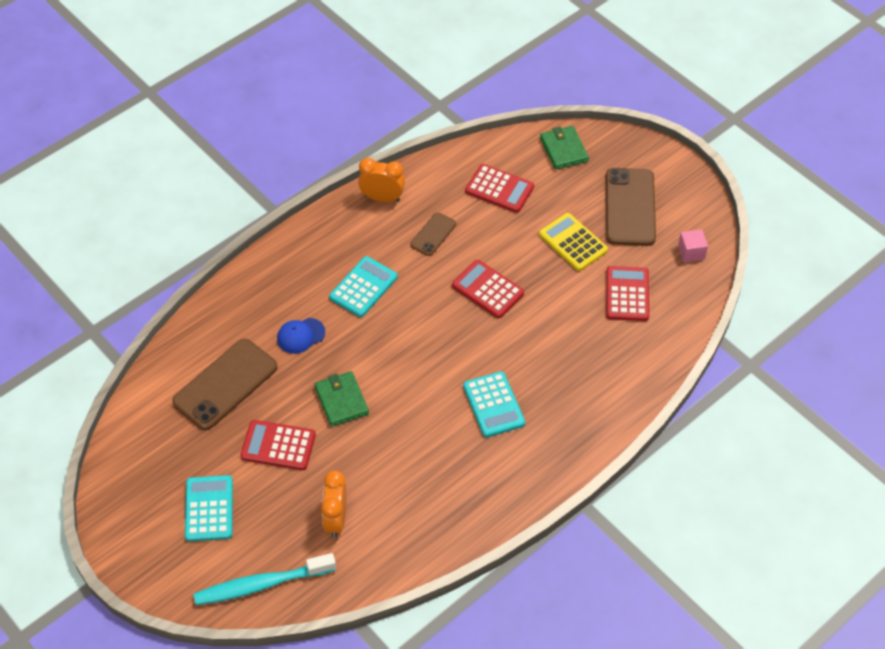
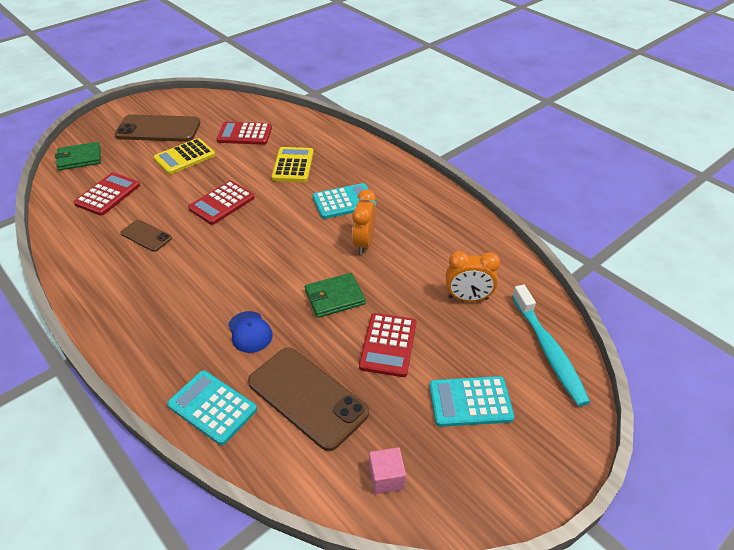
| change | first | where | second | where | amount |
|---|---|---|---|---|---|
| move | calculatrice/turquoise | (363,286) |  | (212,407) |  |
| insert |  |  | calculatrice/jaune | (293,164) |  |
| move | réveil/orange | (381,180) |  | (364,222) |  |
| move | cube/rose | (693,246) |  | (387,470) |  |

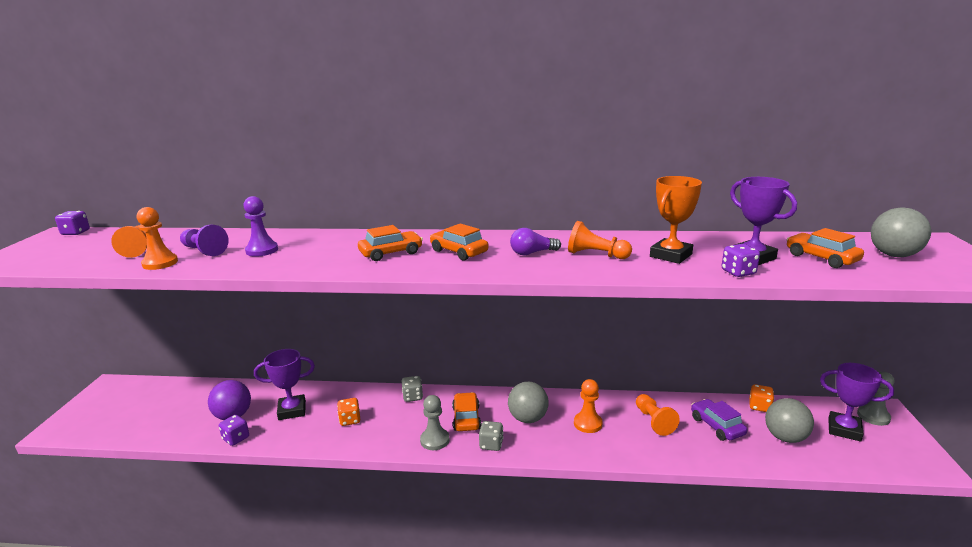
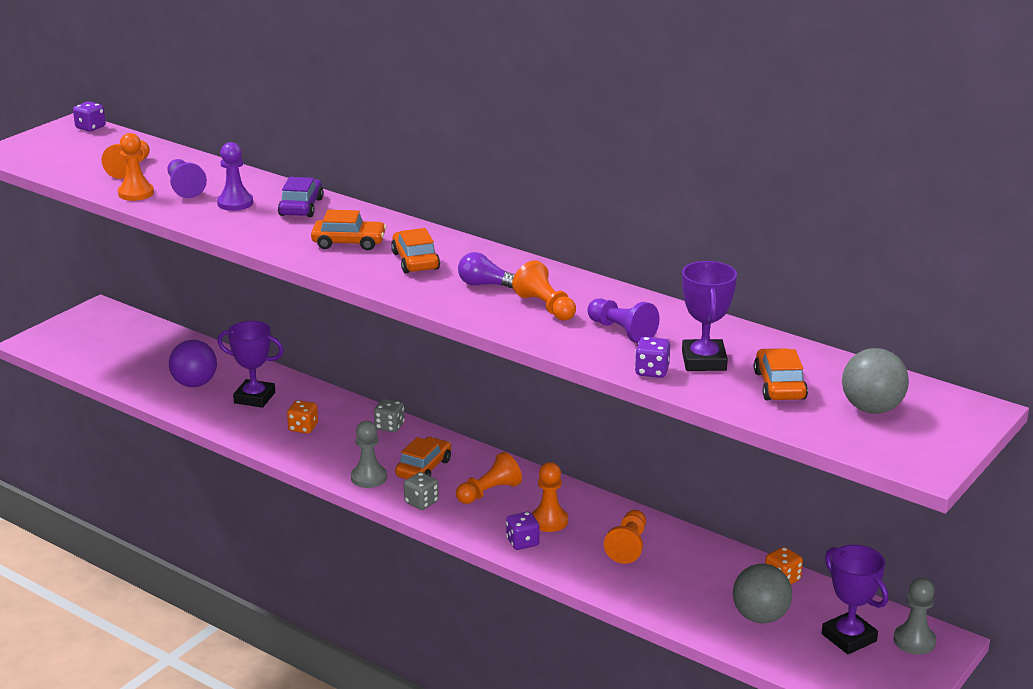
| change | first | where | second | where | amount |
|---|---|---|---|---|---|
| move | voiture/violet | (719,420) |  | (301,197) |  |
| replace | balle/gris | (528,402) | pion/orange | (489,478) |  |
| move | dé/violet | (234,430) |  | (523,531) |  |
| replace | trophée/orange | (676,220) | pion/violet | (623,320) |  |

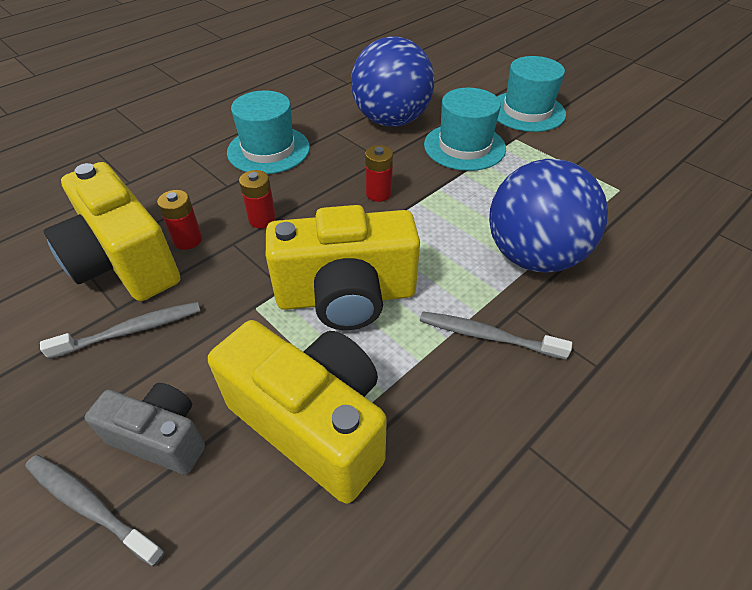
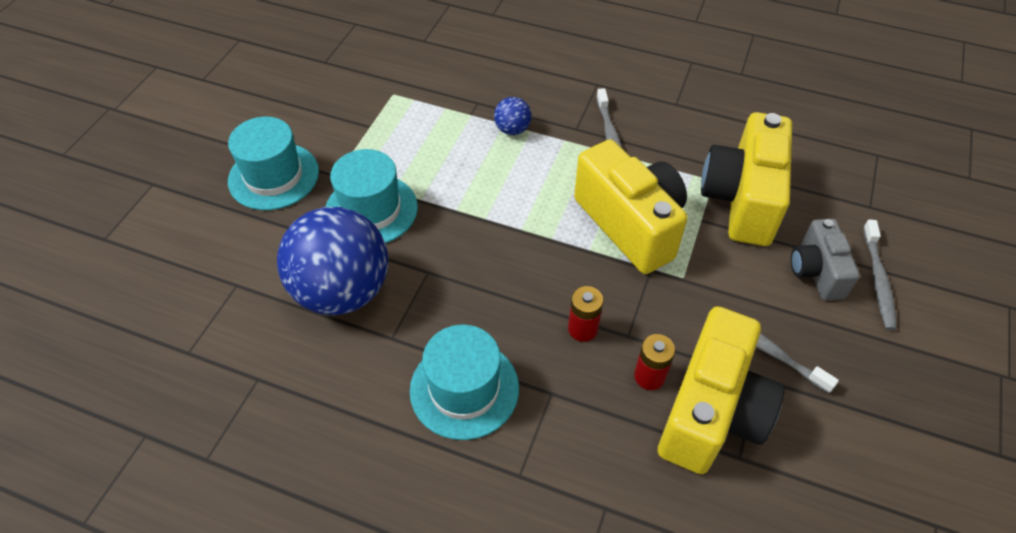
| change | first | where | second | where | amount |
|---|---|---|---|---|---|
| resize | balle/bleu | (548,216) |  | (513,116) | x0.42 |
| delete | pile/rouge | (379,173) |  |  |  |

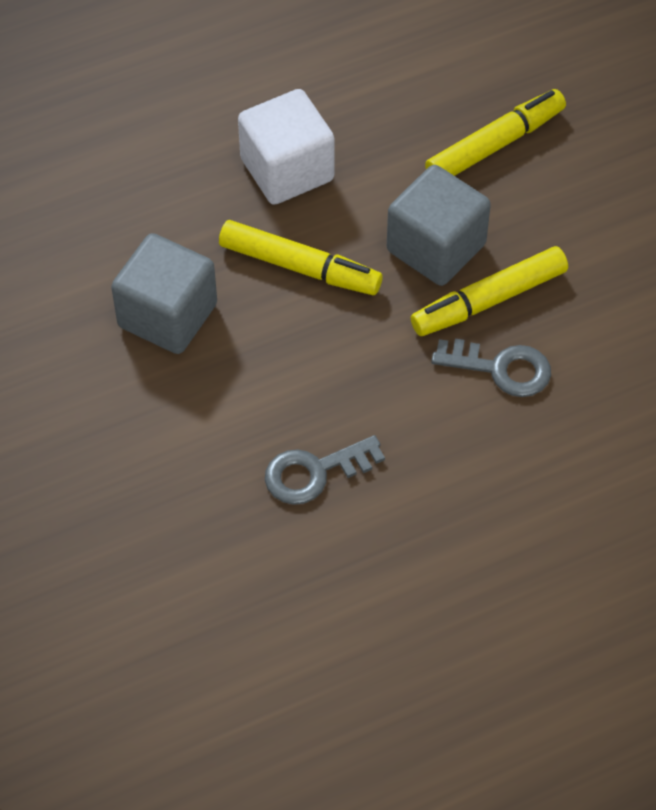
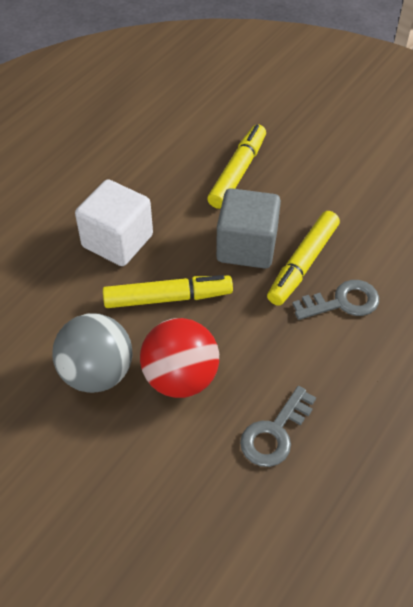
| change | first | where | second | where | amount |
|---|---|---|---|---|---|
| replace | cube/gris | (164,293) | balle/gris | (92,353) |  |
| insert |  |  | balle/rouge | (179,358) |  |

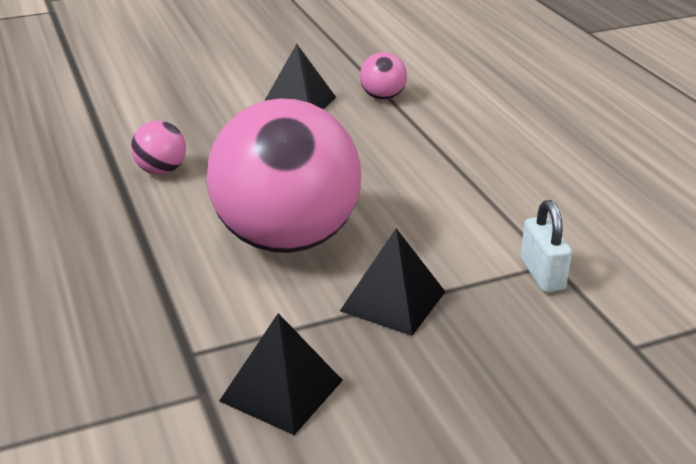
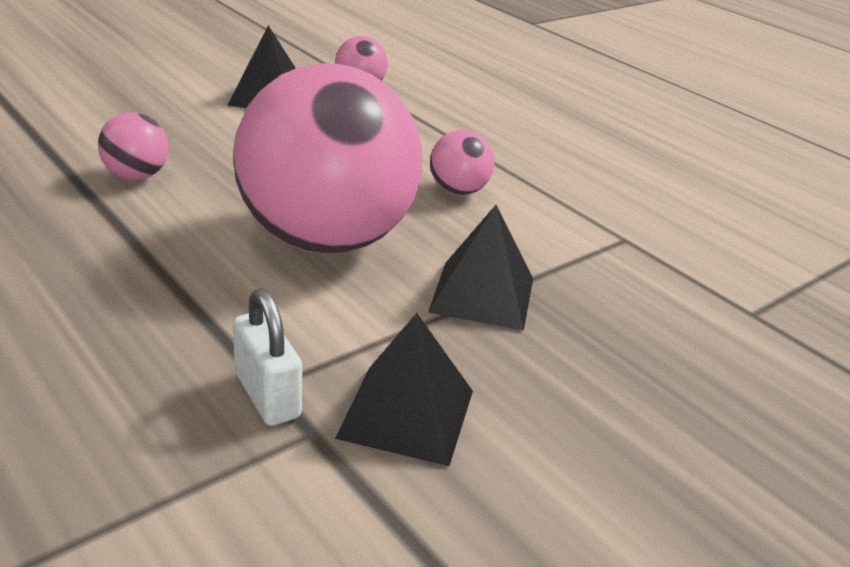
| change | first | where | second | where | amount |
|---|---|---|---|---|---|
| move | cadenas/blanc | (546,246) |  | (267,357) |  |
| insert |  |  | balle/rose | (462,162) |  |

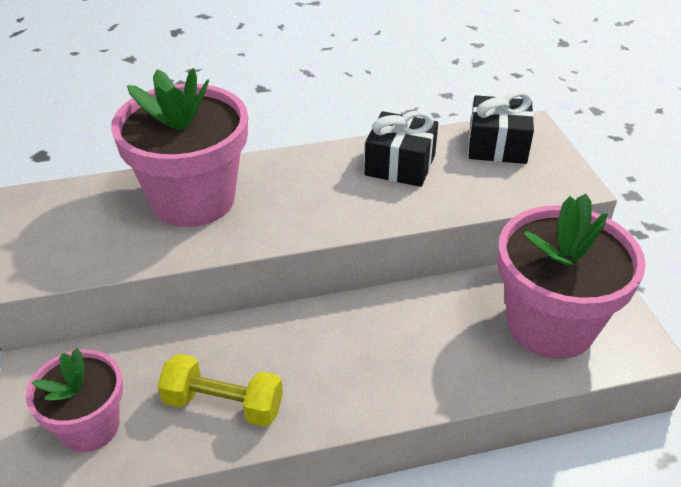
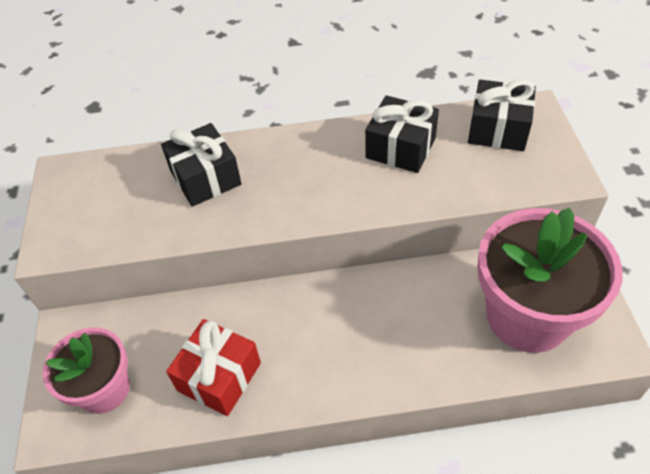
| change | first | where | second | where | amount |
|---|---|---|---|---|---|
| replace | pot de fleurs/rose | (179,147) | cadeau/noir | (201,165) |  |
| replace | haltère/jaune | (220,390) | cadeau/rouge | (213,367) |  |

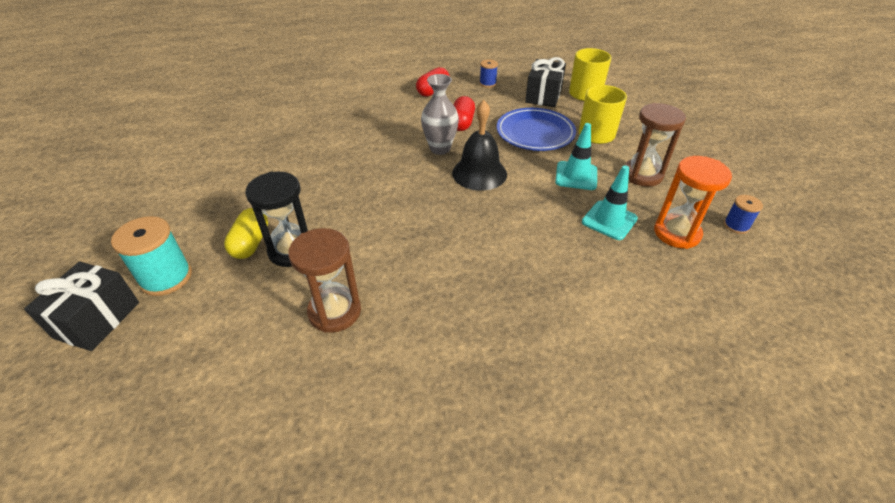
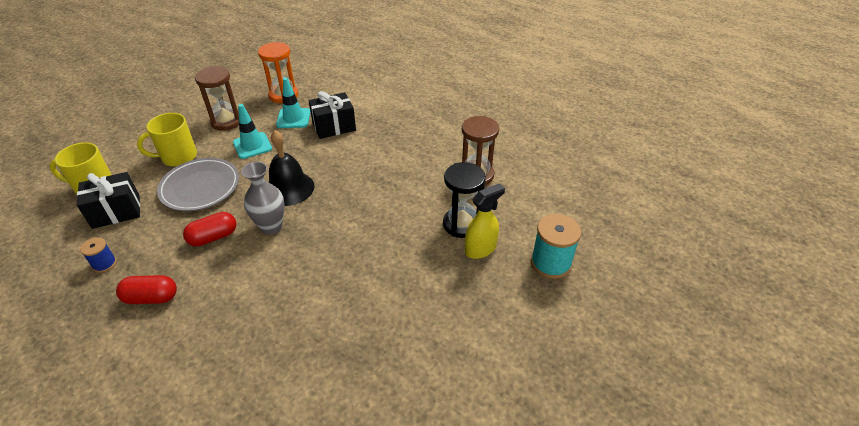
| change | first | where | second | where | amount |
|---|---|---|---|---|---|
| recolor | assiette/bleu | (536,129) | assiette/gris | (198,184) |  |
| move | cadeau/noir | (81,306) |  | (332,115) |  |
| replace | gélule/jaune | (246,233) | vaporisateur/jaune | (485,221) |  |
| delete | bobine/bleu | (743,214) |  |  |  |

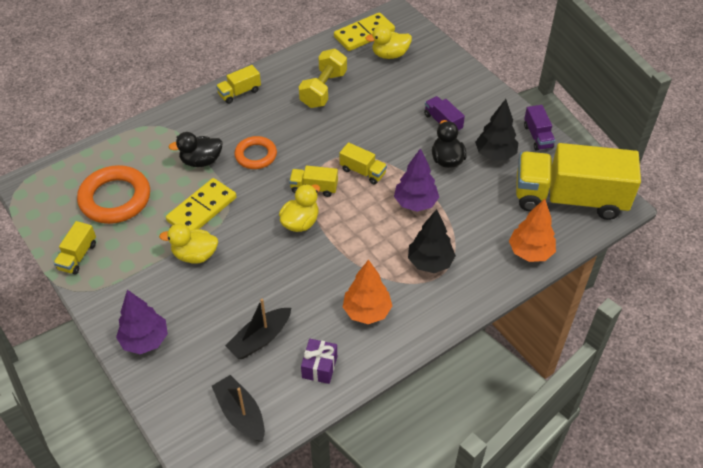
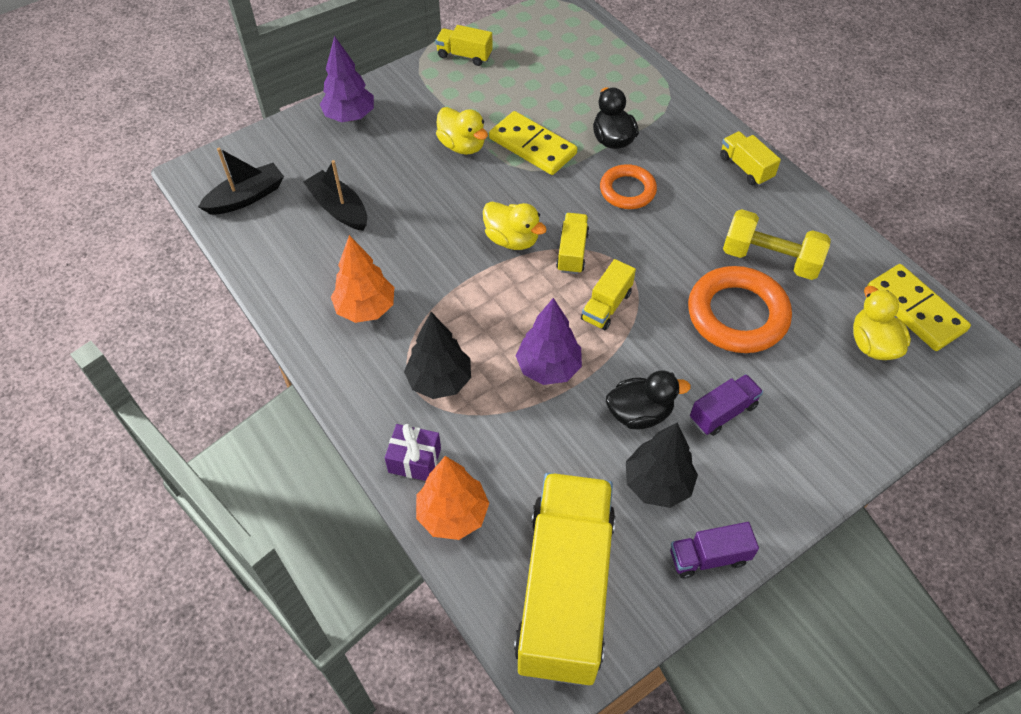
| change | first | where | second | where | amount |
|---|---|---|---|---|---|
| move | cadeau/violet | (319,361) |  | (413,452) |  |
| rotate | canard/jaune | (188,244) |  | (462,131) | 135 degrees clockwise |
| move | anneau/orange | (113,194) |  | (740,309) |  |

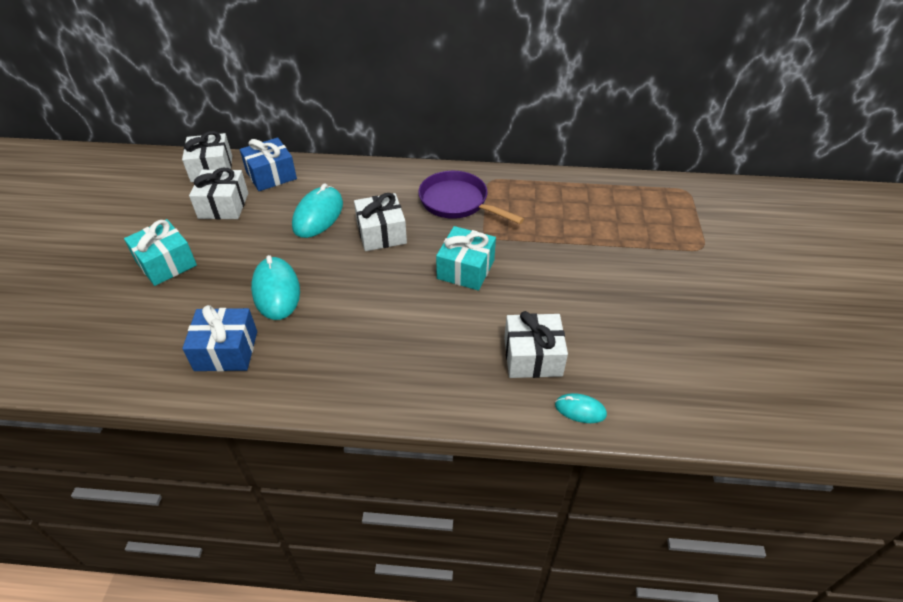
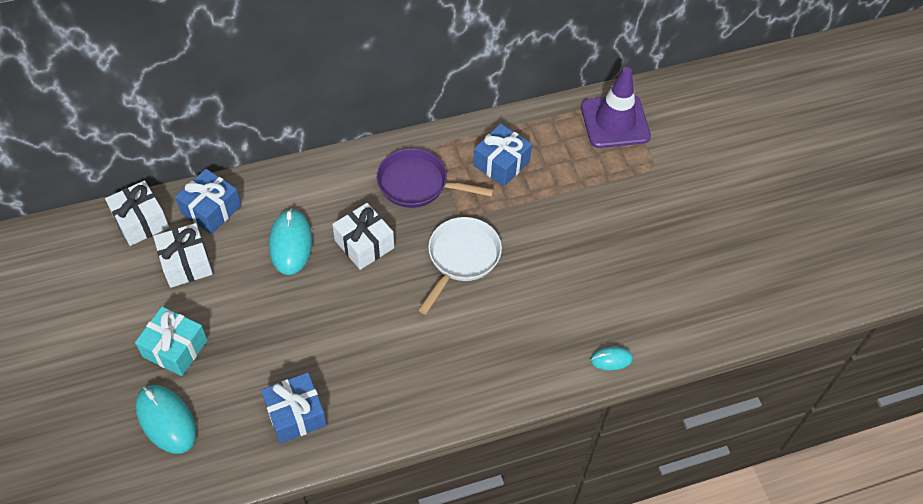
| change | first | where | second | where | amount |
|---|---|---|---|---|---|
| move | souris/turquoise | (275,287) |  | (166,419) |  |
| replace | cadeau/turquoise | (466,258) | poêle/blanc | (460,266) |  |
| insert |  |  | cadeau/bleu | (502,155) |  |
| insert |  |  | cône de chantier/violet | (616,107) |  |
| delete | cadeau/blanc | (536,344) |  |  |  |

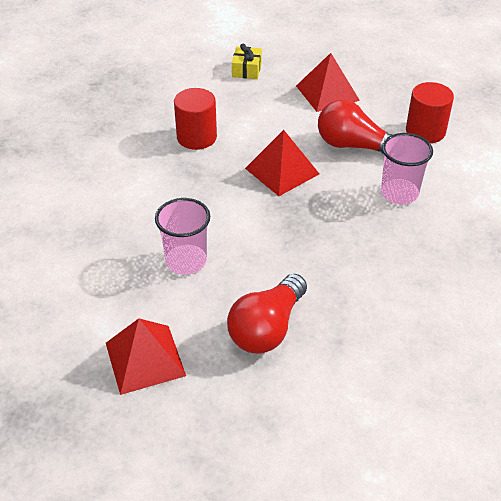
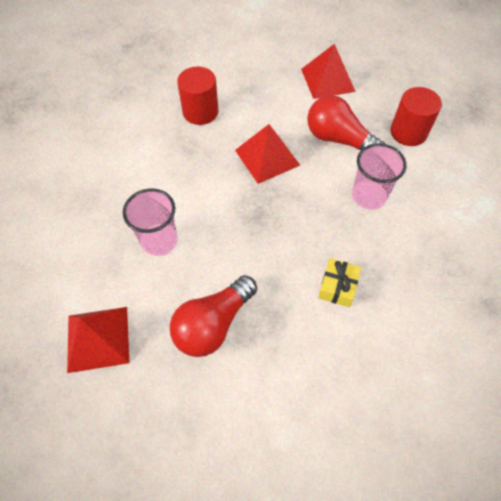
| change | first | where | second | where | amount |
|---|---|---|---|---|---|
| move | cadeau/jaune | (247,61) |  | (339,282) |  |

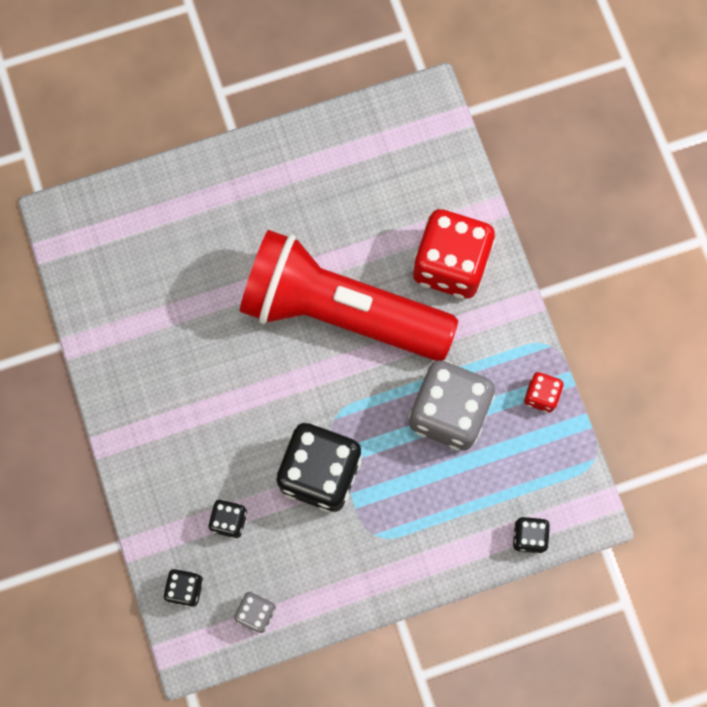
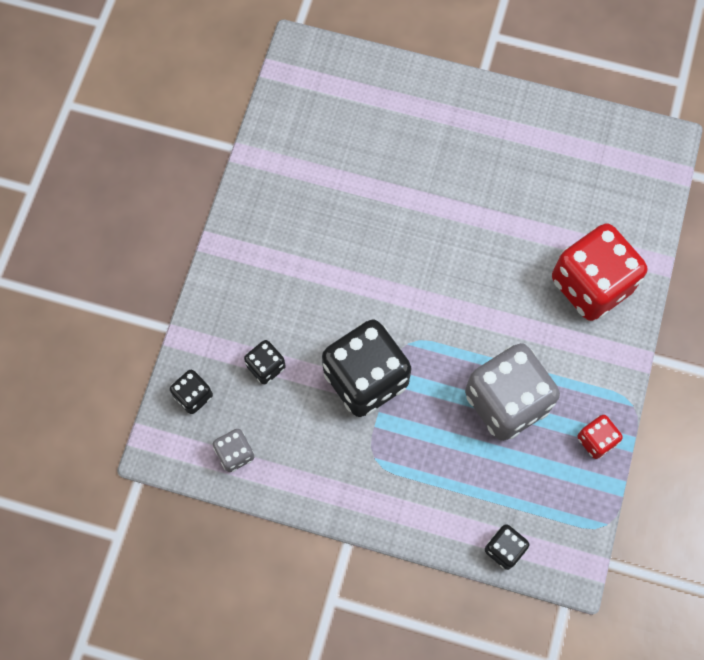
| change | first | where | second | where | amount |
|---|---|---|---|---|---|
| delete | lampe de poche/rouge | (349,295) |  |  |  |

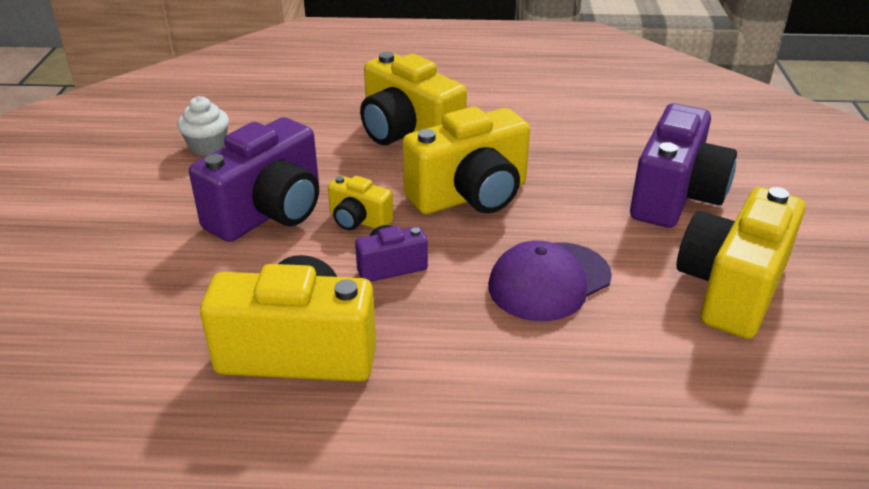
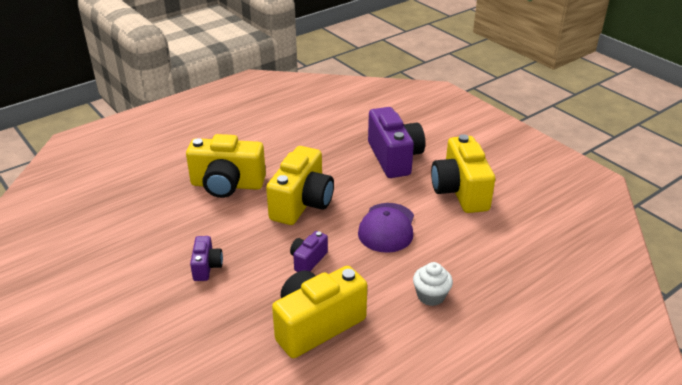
| change | first | where | second | where | amount |
|---|---|---|---|---|---|
| resize | appareil photo/violet | (254,179) |  | (206,258) | x0.50 |
| move | muffin/blanc | (203,126) |  | (433,284) |  |
| delete | appareil photo/jaune | (360,202) |  |  |  |

